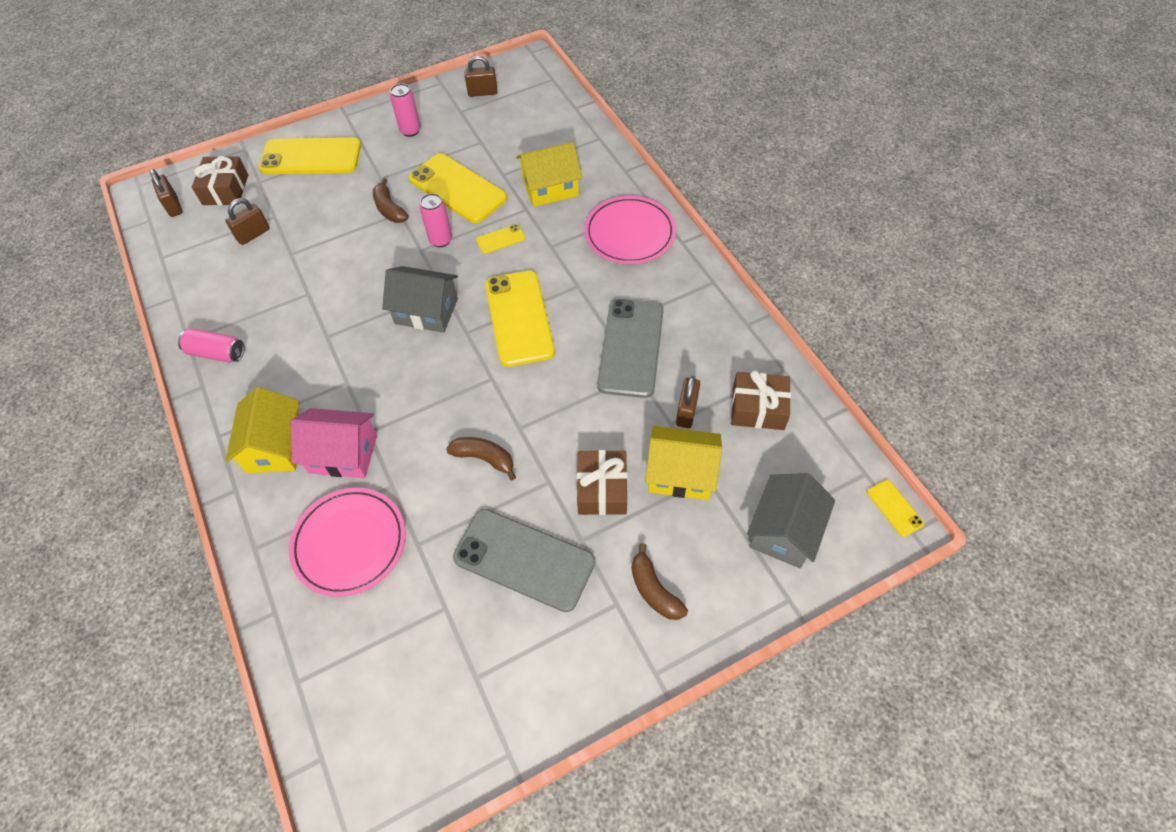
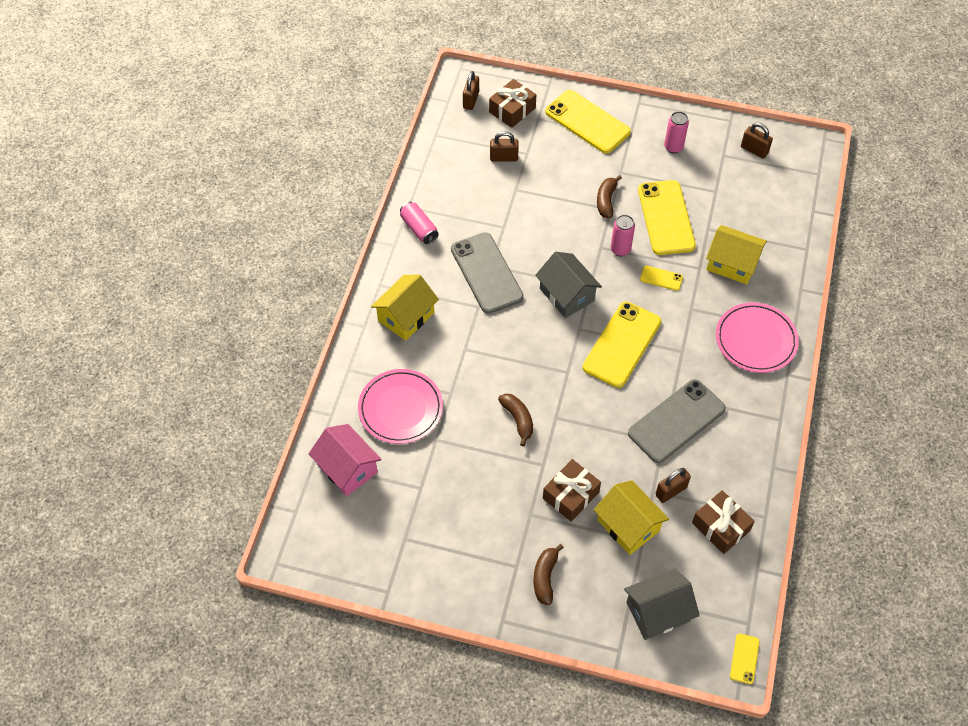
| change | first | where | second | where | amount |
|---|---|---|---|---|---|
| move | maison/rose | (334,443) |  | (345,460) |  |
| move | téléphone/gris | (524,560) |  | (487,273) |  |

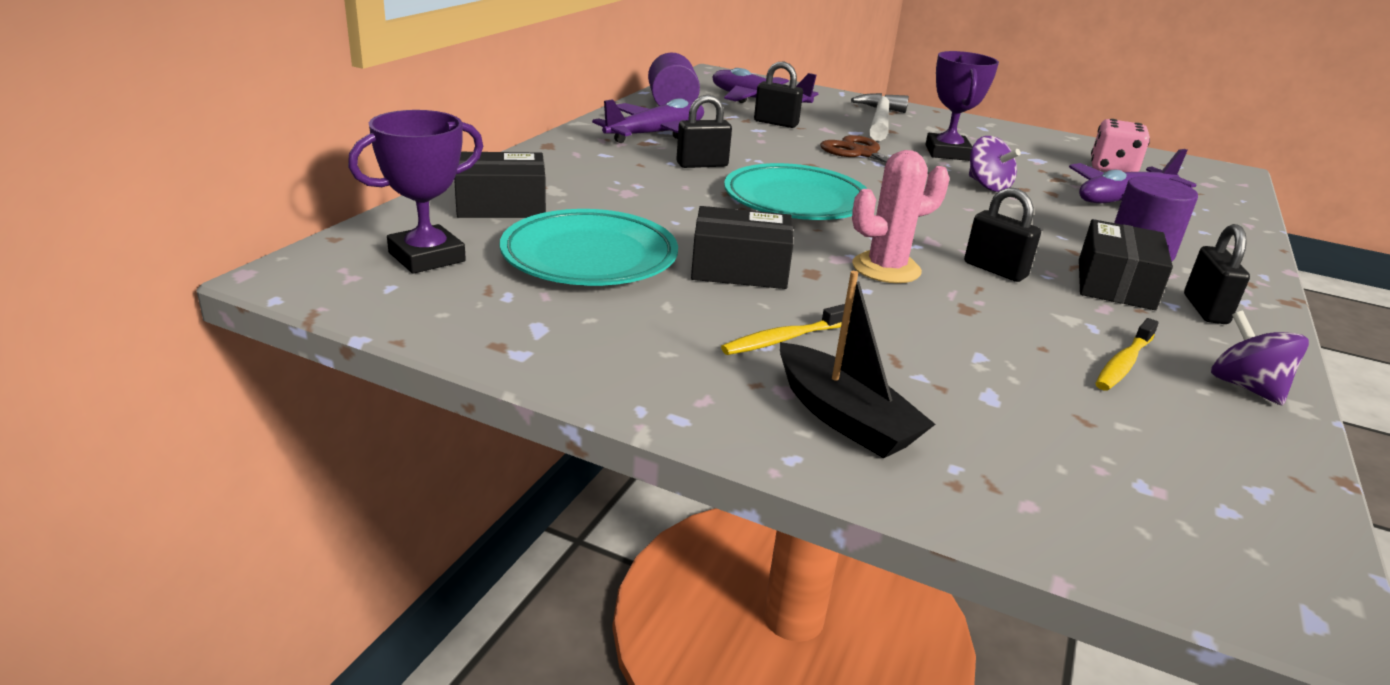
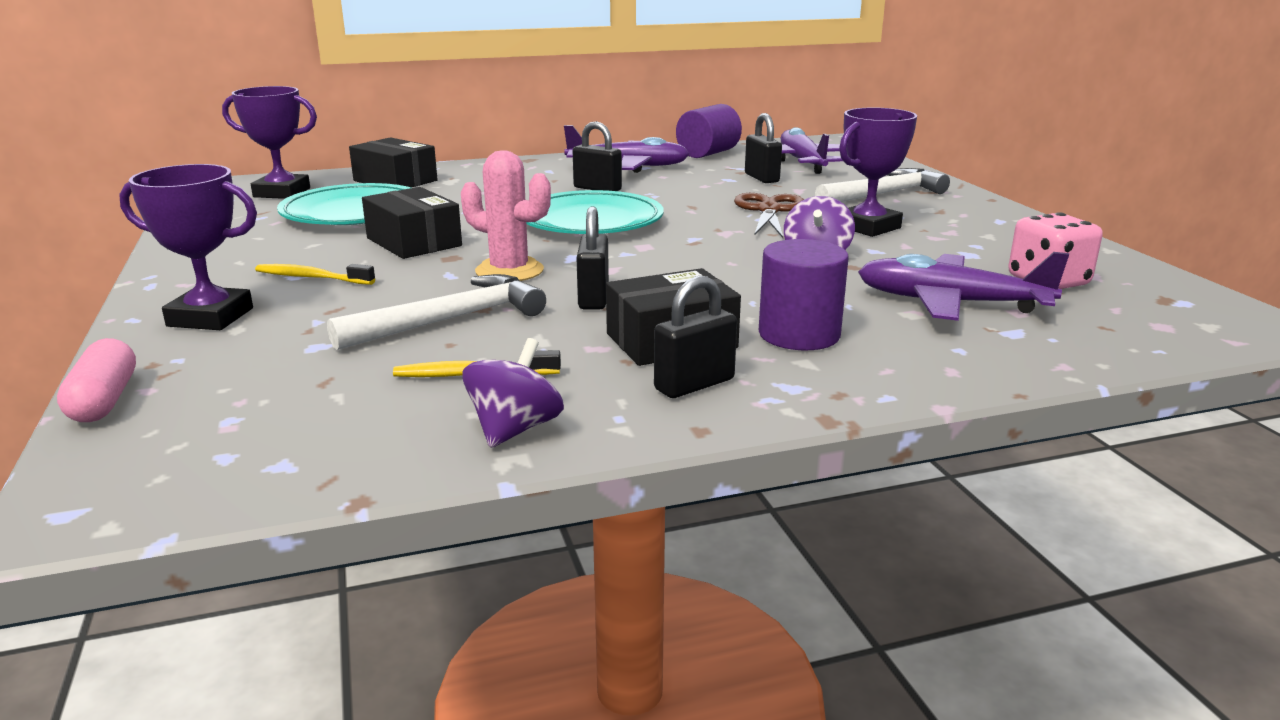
| change | first | where | second | where | amount |
|---|---|---|---|---|---|
| insert |  |  | gélule/rose | (96,380) |  |
| replace | bateau/noir | (857,364) | trophée/violet | (188,247) |  |
| insert |  |  | marteau/blanc | (436,312) |  |

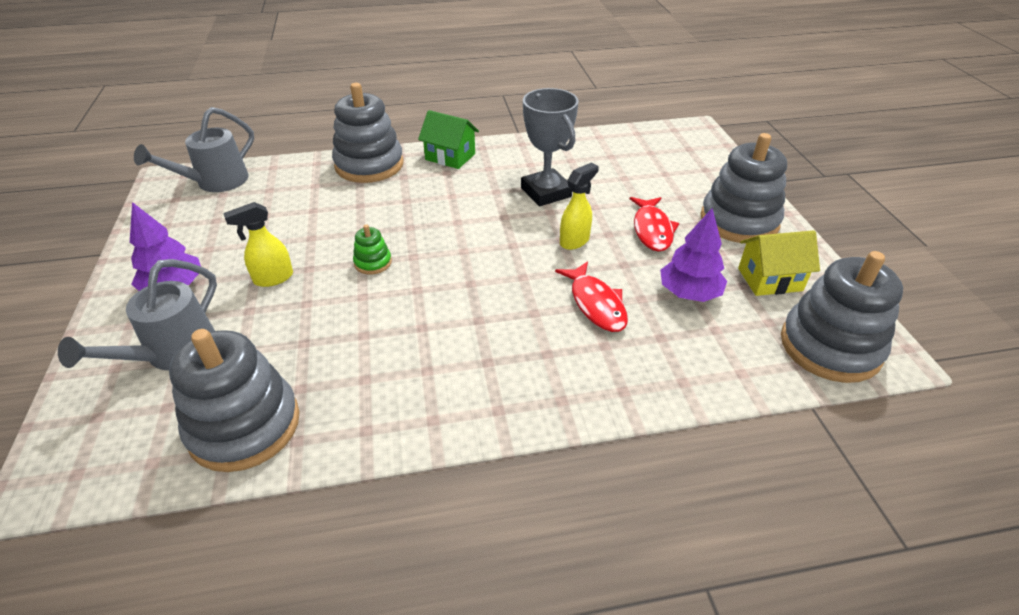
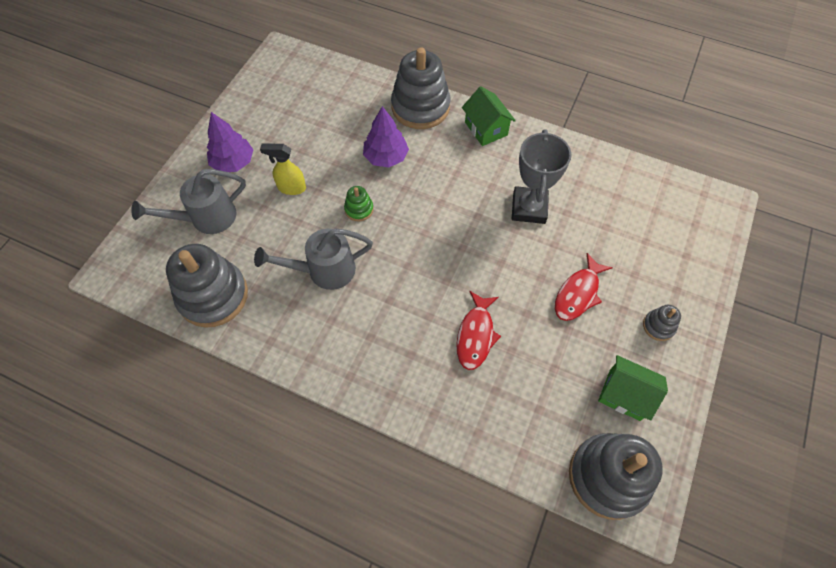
| change | first | where | second | where | amount |
|---|---|---|---|---|---|
| move | arrosoir/gris | (194,149) |  | (313,259) |  |
| move | arbre/violet | (693,255) |  | (386,137) |  |
| recolor | maison/jaune | (779,263) | maison/vert | (633,388) |  |
| resize | jouet à empiler/gris | (743,188) |  | (662,323) | x0.45 |
| delete | vaporisateur/jaune | (579,206) |  |  |  |

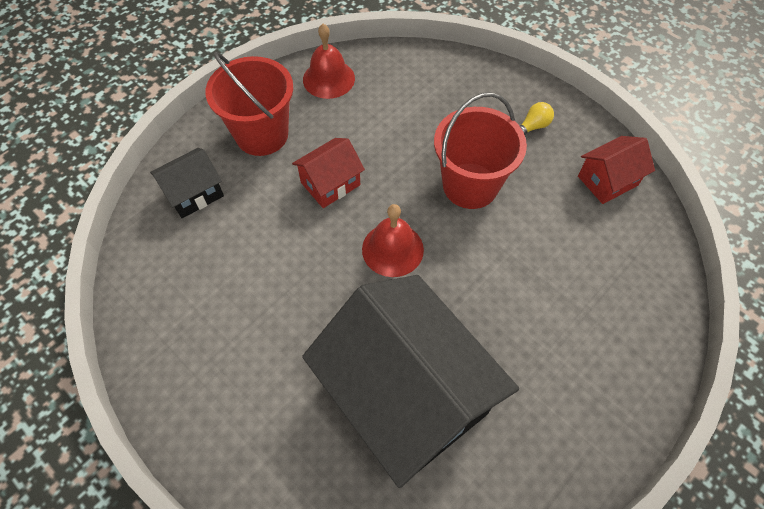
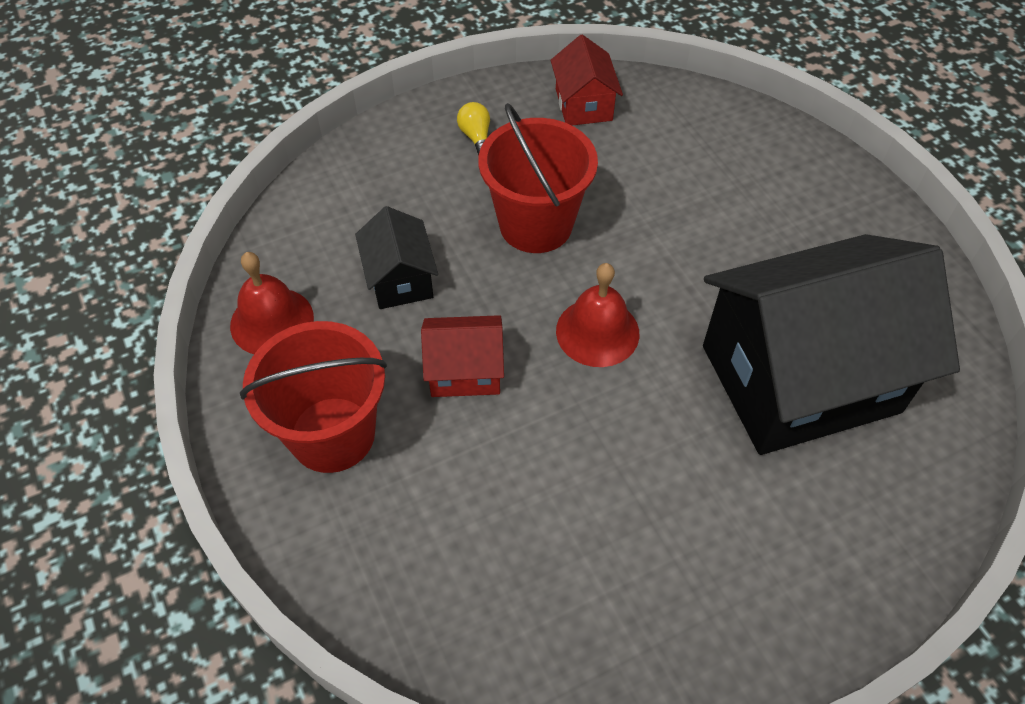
| change | first | where | second | where | amount |
|---|---|---|---|---|---|
| move | maison/noir | (187,183) |  | (396,257) |  |
| rotate | maison/rouge | (328,173) |  | (462,356) | 75 degrees counterclockwise |

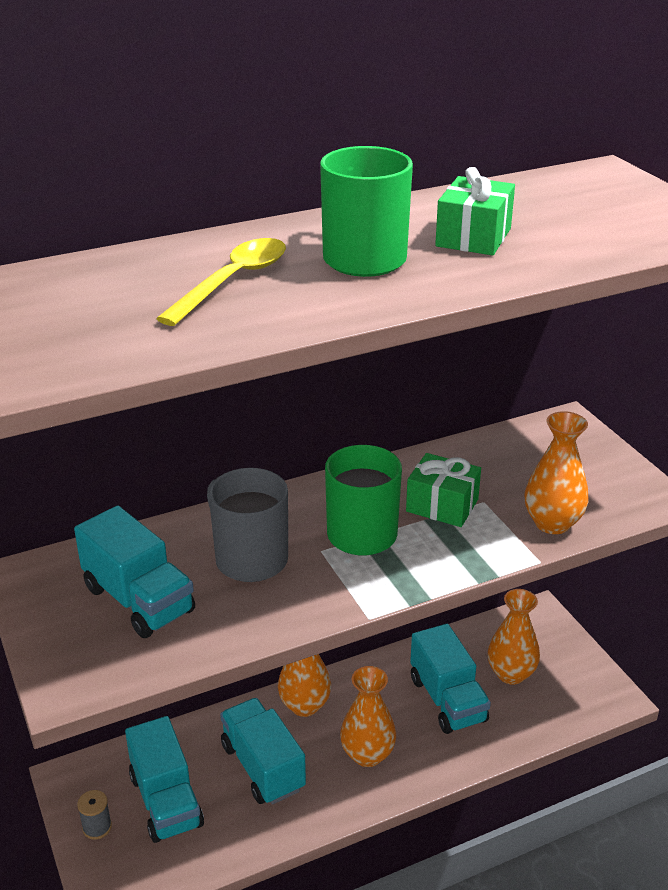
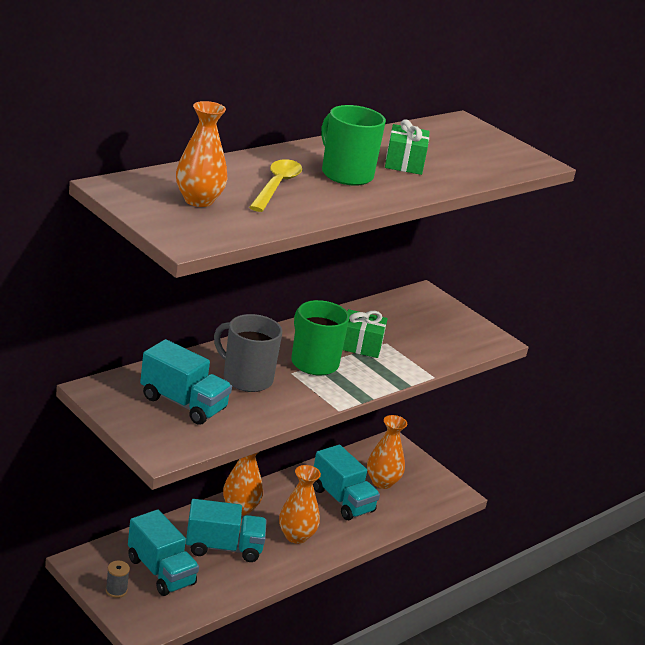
| change | first | where | second | where | amount |
|---|---|---|---|---|---|
| move | vase/orange | (556,472) |  | (201,154) |  |
| rotate | camion/turquoise | (263,751) |  | (226,530) | 135 degrees clockwise |

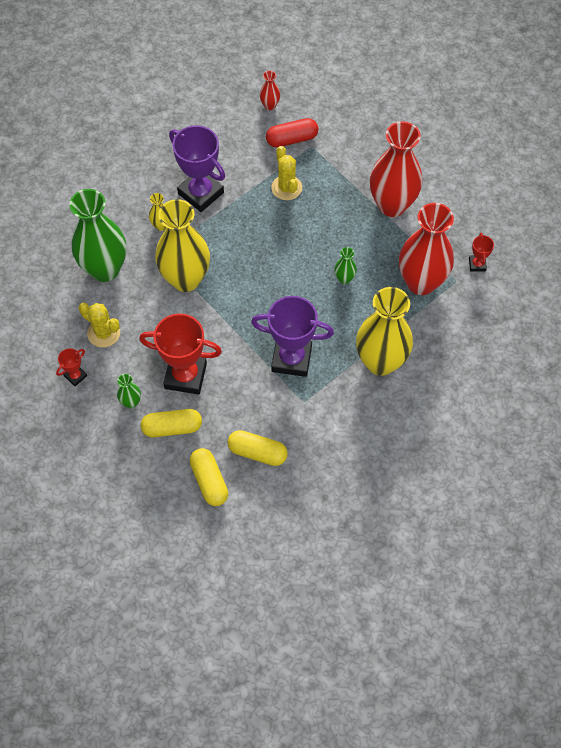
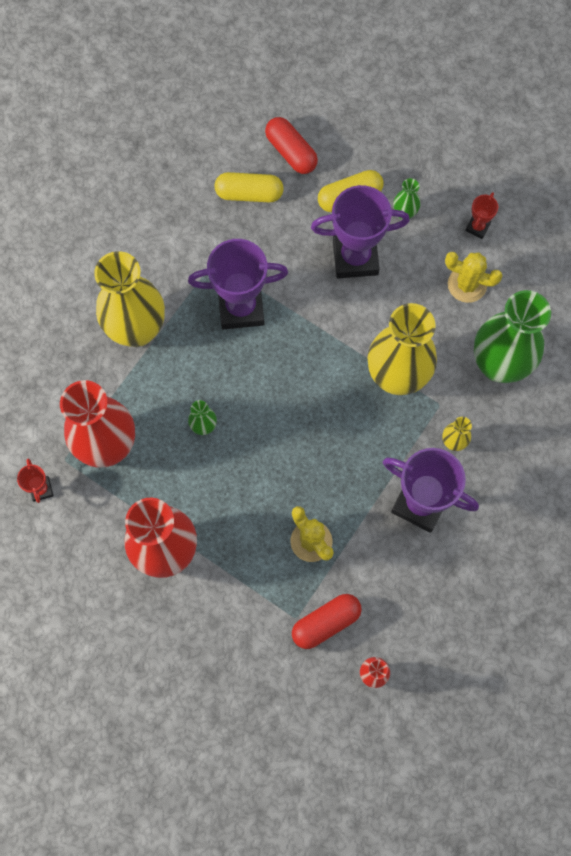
| change | first | where | second | where | amount |
|---|---|---|---|---|---|
| recolor | gélule/jaune | (209,477) | gélule/rouge | (291,145) |  |
| recolor | trophée/rouge | (180,354) | trophée/violet | (360,231) |  |

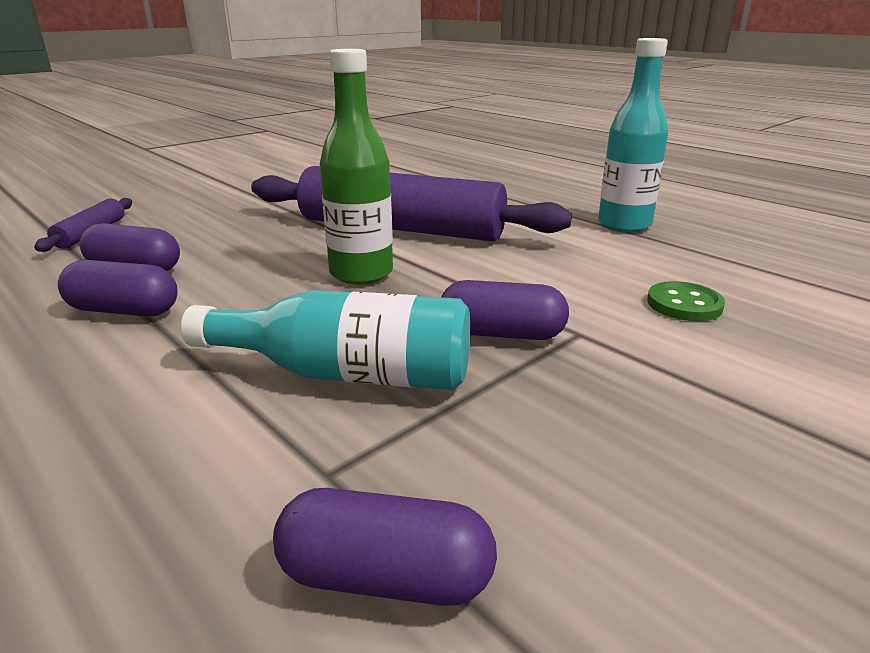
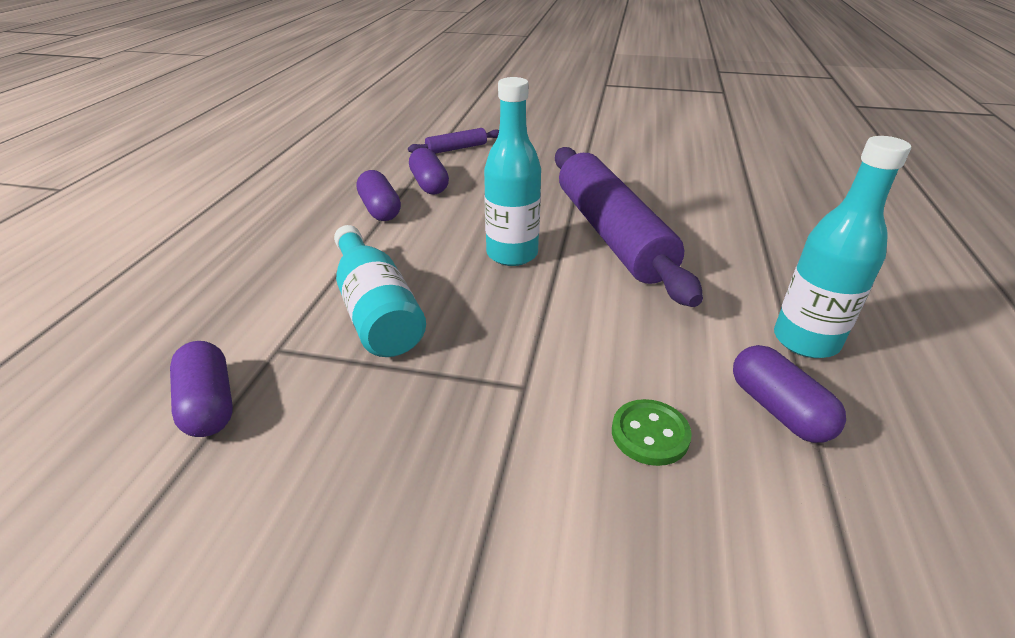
| change | first | where | second | where | amount |
|---|---|---|---|---|---|
| recolor | bouteille/vert | (356,166) | bouteille/turquoise | (512,171) |  |
| move | gélule/violet | (505,310) |  | (789,394) |  |

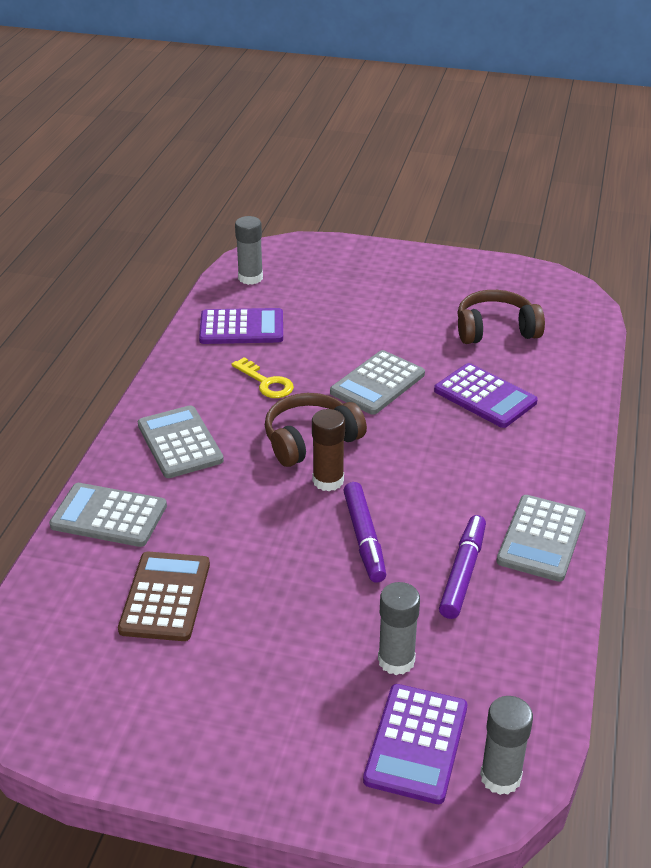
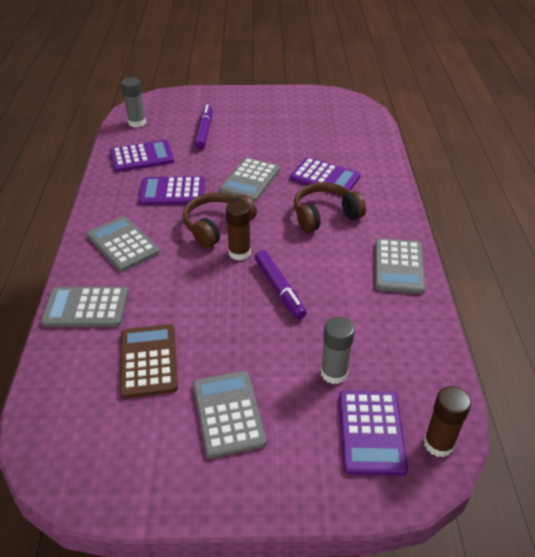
| change | first | where | second | where | amount |
|---|---|---|---|---|---|
| replace | clé/jaune | (262,377) | calculatrice/violet | (171,190) |  |
| insert |  |  | calculatrice/gris | (229,414) |  |
| move | feutre/violet | (462,567) |  | (203,126) |  |
| move | casque audio/marron | (501,317) |  | (330,207) |  |
| recolor | bâton de colle/gris | (506,745) | bâton de colle/marron | (447,421) |  |

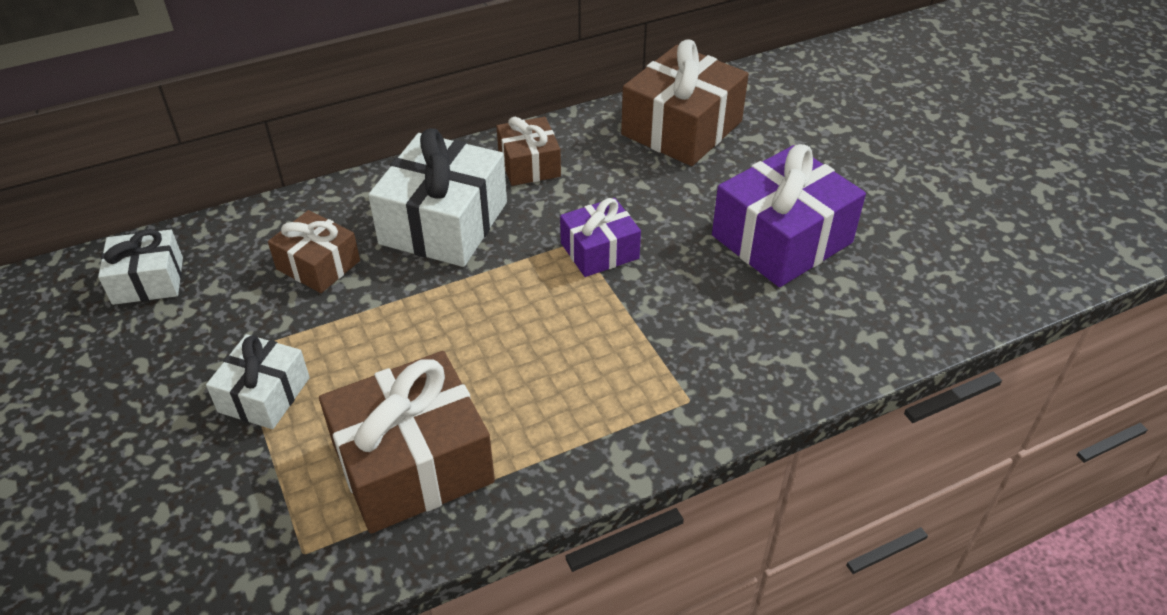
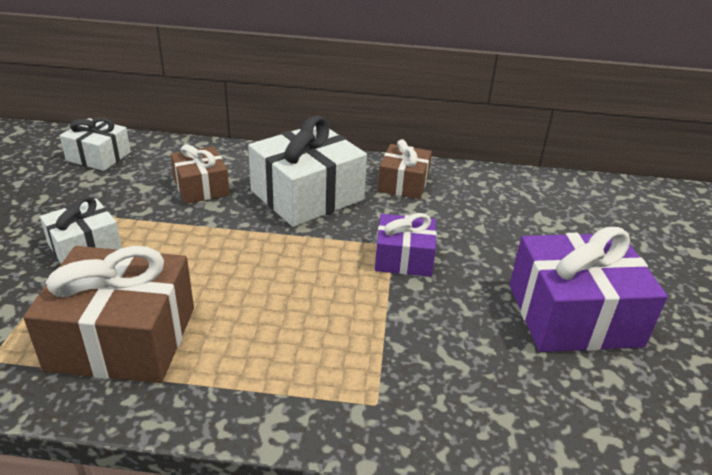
| change | first | where | second | where | amount |
|---|---|---|---|---|---|
| delete | cadeau/marron | (685,102) |  |  |  |

